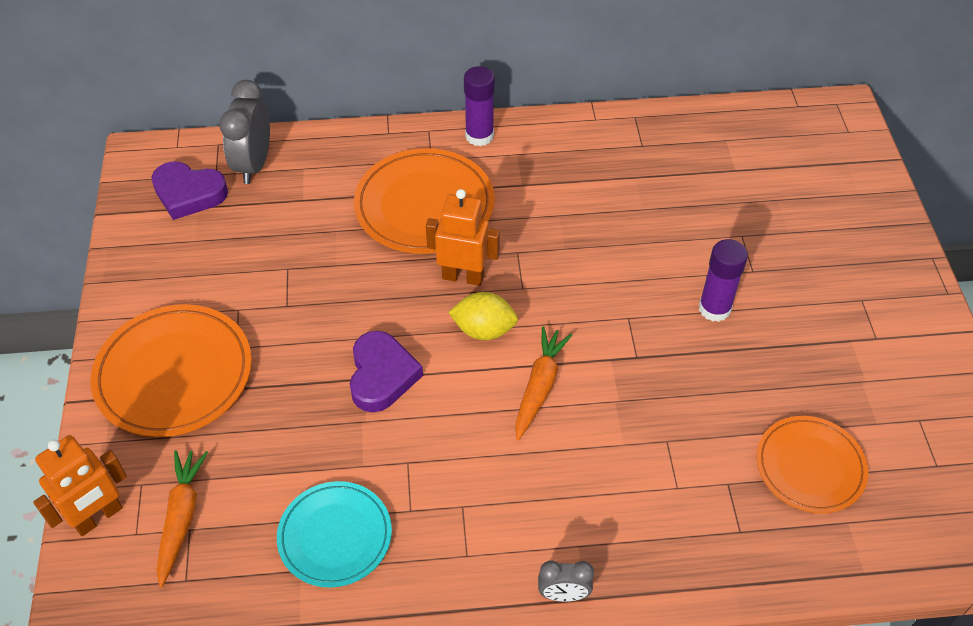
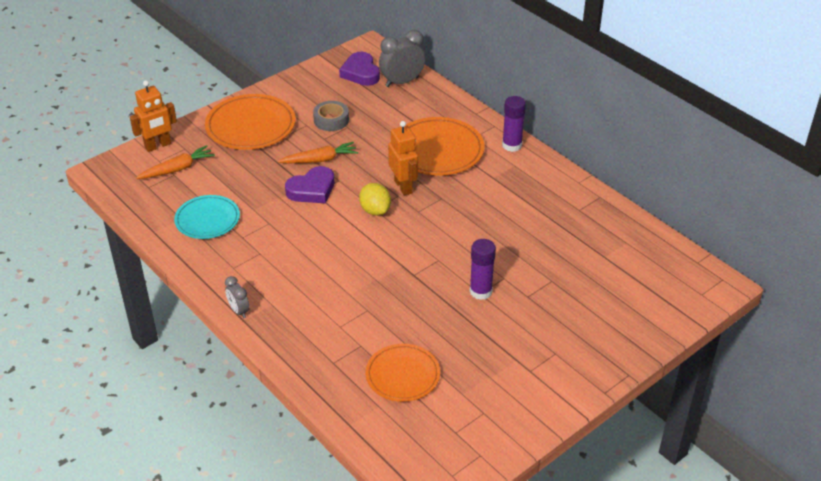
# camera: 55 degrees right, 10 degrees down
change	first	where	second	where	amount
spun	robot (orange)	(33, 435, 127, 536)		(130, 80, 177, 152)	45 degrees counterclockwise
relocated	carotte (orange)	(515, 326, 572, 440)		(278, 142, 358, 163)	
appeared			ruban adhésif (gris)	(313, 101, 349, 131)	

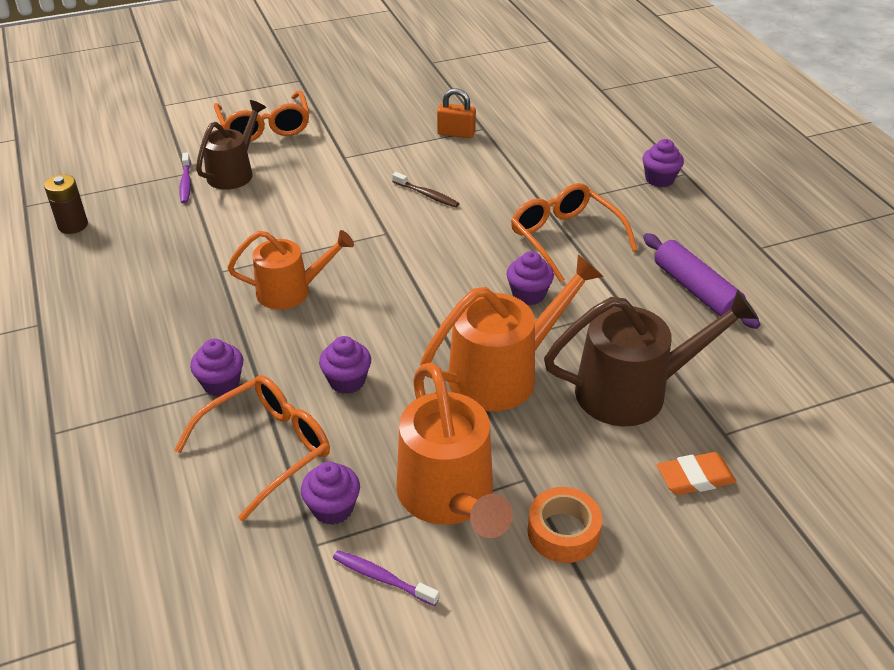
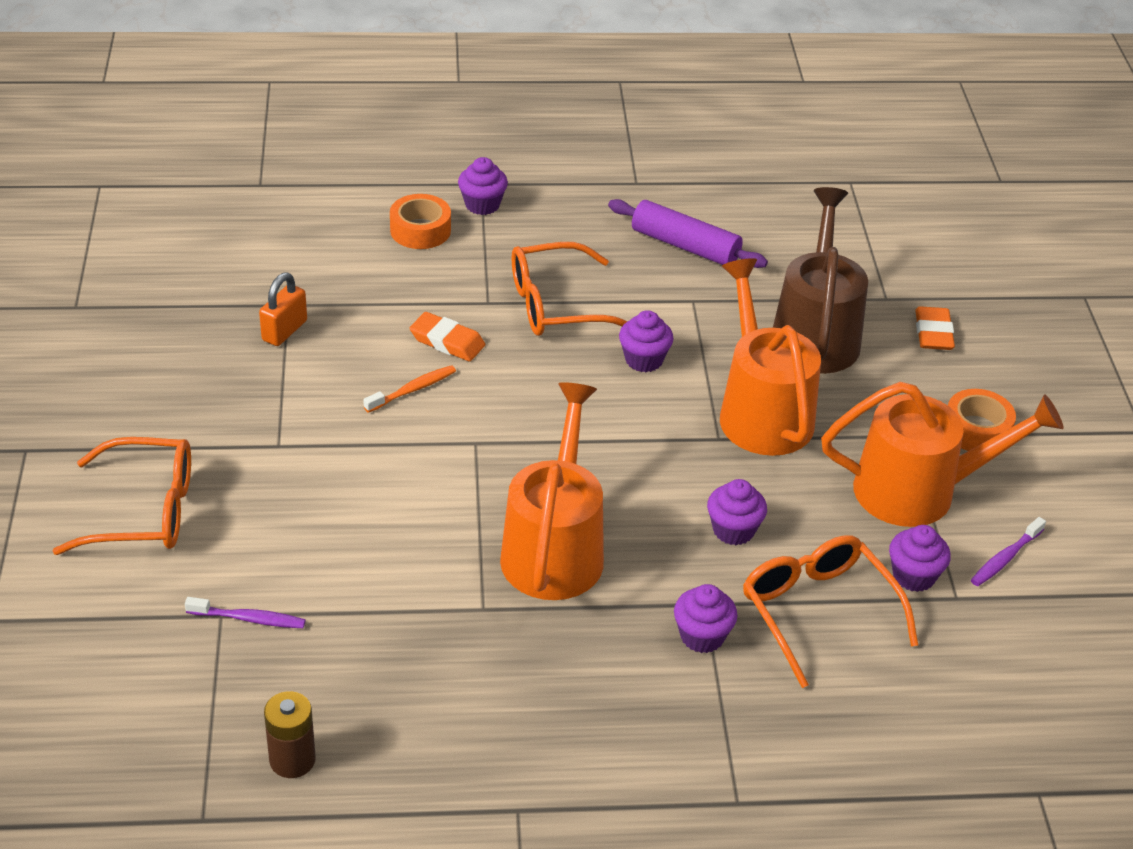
# camera: 75 degrees left, 0 degrees up
change	first	where	second	where	amount
colour	brosse à dents (marron)	(392, 172, 460, 208)	brosse à dents (orange)	(364, 365, 456, 413)	
appeared			ruban adhésif (orange)	(390, 194, 451, 249)	
appeared			gomme (orange)	(410, 312, 485, 361)	
size	arrosoir (orange)	(228, 230, 354, 310)		(500, 382, 604, 600)	x1.50
spun	rouleau à pâtisserie (violet)	(643, 233, 760, 329)		(608, 199, 768, 268)	45 degrees clockwise
missing	arrosoir (marron)	(196, 100, 266, 190)			

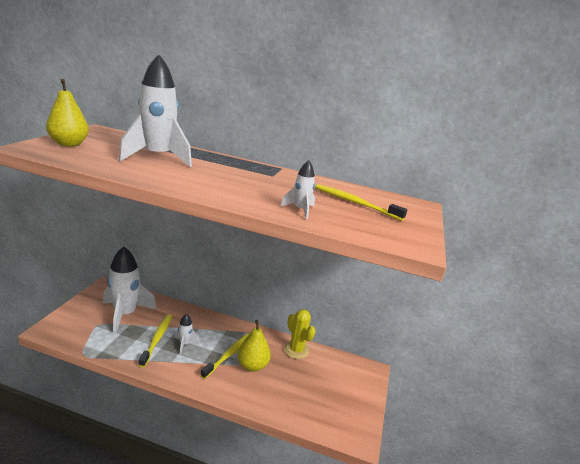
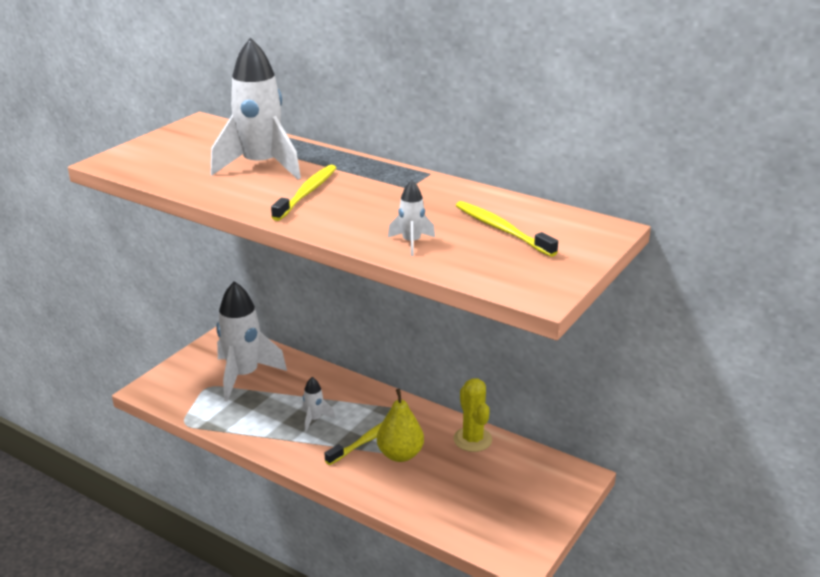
# camera: 20 degrees right, 5 degrees up
change	first	where	second	where	amount
relocated	brosse à dents (jaune)	(139, 314, 172, 367)		(271, 165, 336, 221)	
missing	poire (jaune)	(46, 79, 89, 147)			

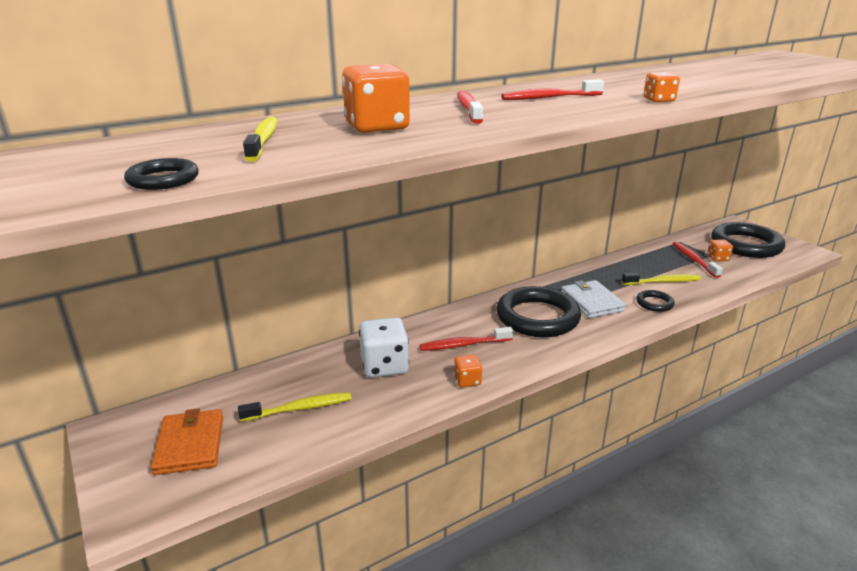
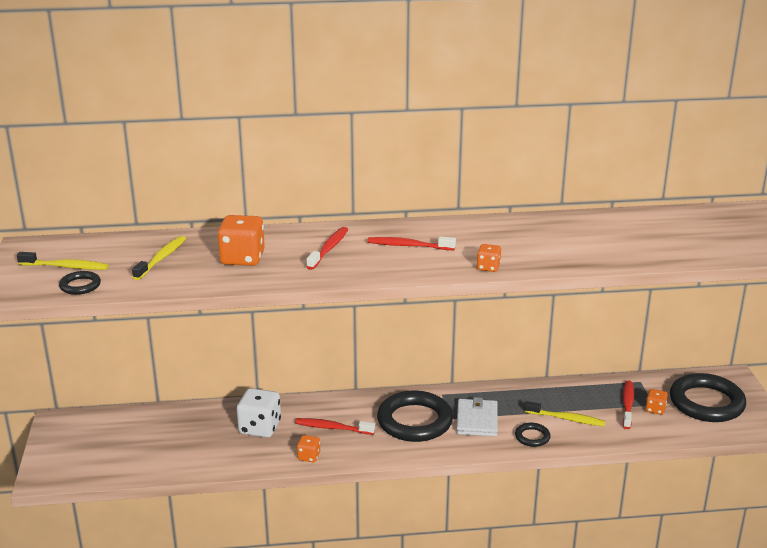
# camera: 25 degrees right, 0 degrees up
change	first	where	second	where	amount
relocated	brosse à dents (jaune)	(238, 392, 352, 422)		(17, 252, 108, 270)	
missing	portefeuille (orange)	(151, 409, 223, 475)			

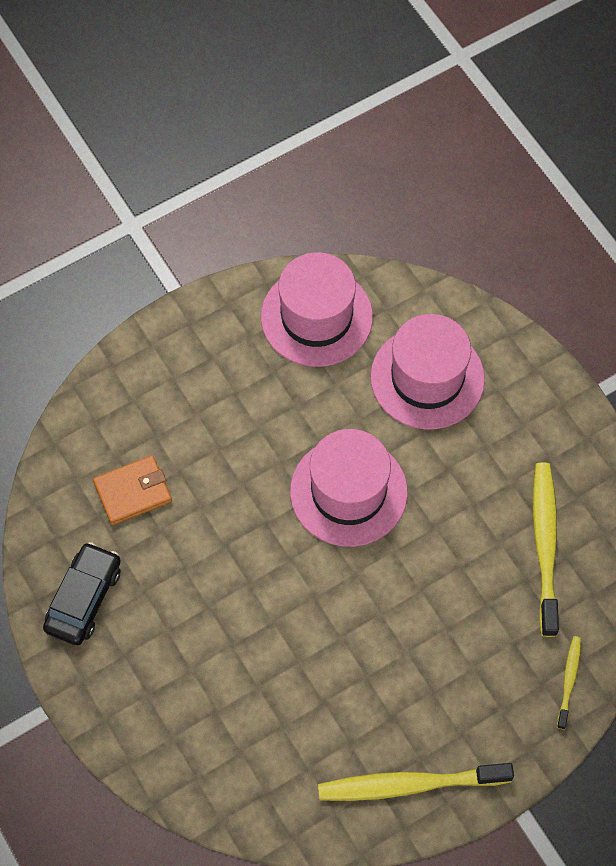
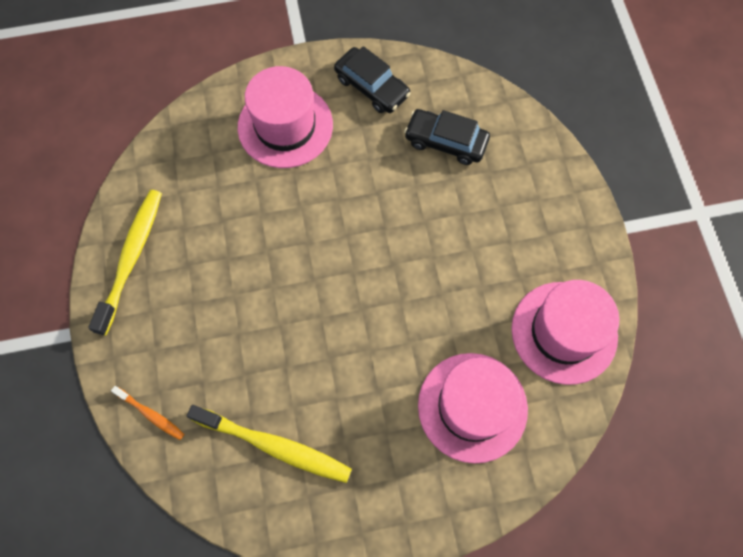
# camera: 110 degrees right, 5 degrees up
change	first	where	second	where	amount
colour	brosse à dents (jaune)	(557, 636, 581, 729)	brosse à dents (orange)	(111, 386, 184, 440)	
relocated	chapeau (rose)	(290, 429, 408, 547)		(238, 66, 333, 168)	
exchanged	portefeuille (orange)	(93, 455, 172, 525)	voiture (noir)	(404, 109, 490, 165)	

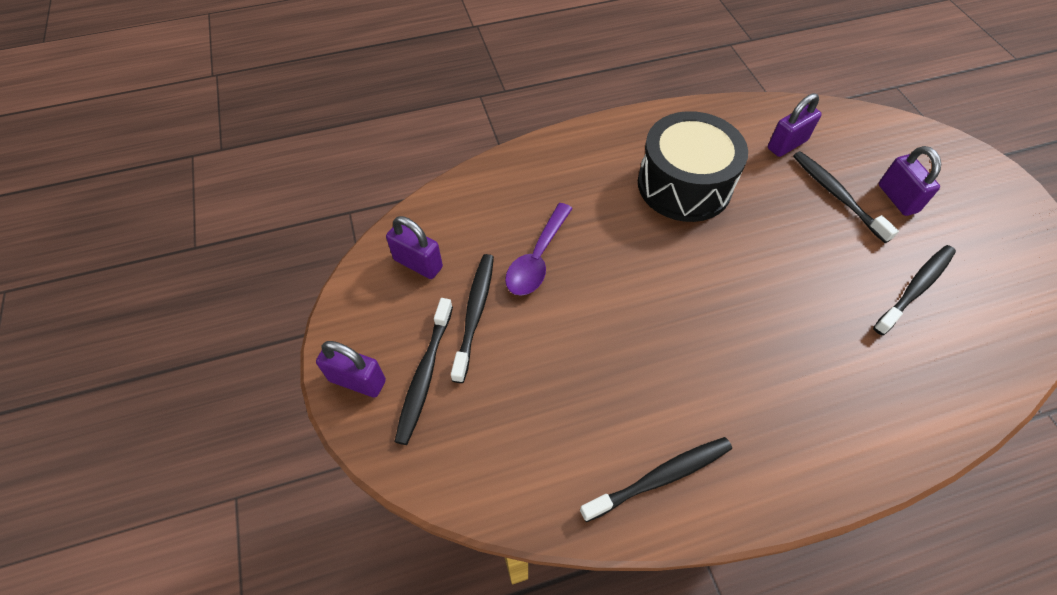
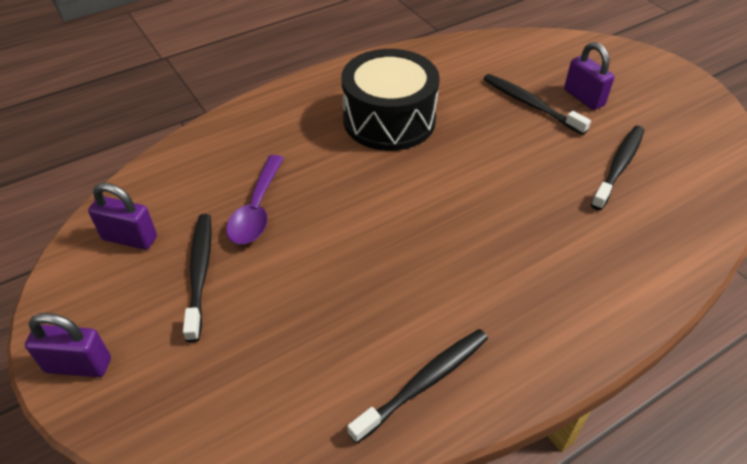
# camera: 15 degrees left, 10 degrees down
change	first	where	second	where	amount
missing	brosse à dents (noir)	(395, 298, 453, 445)			
missing	cadenas (violet)	(768, 93, 821, 157)			

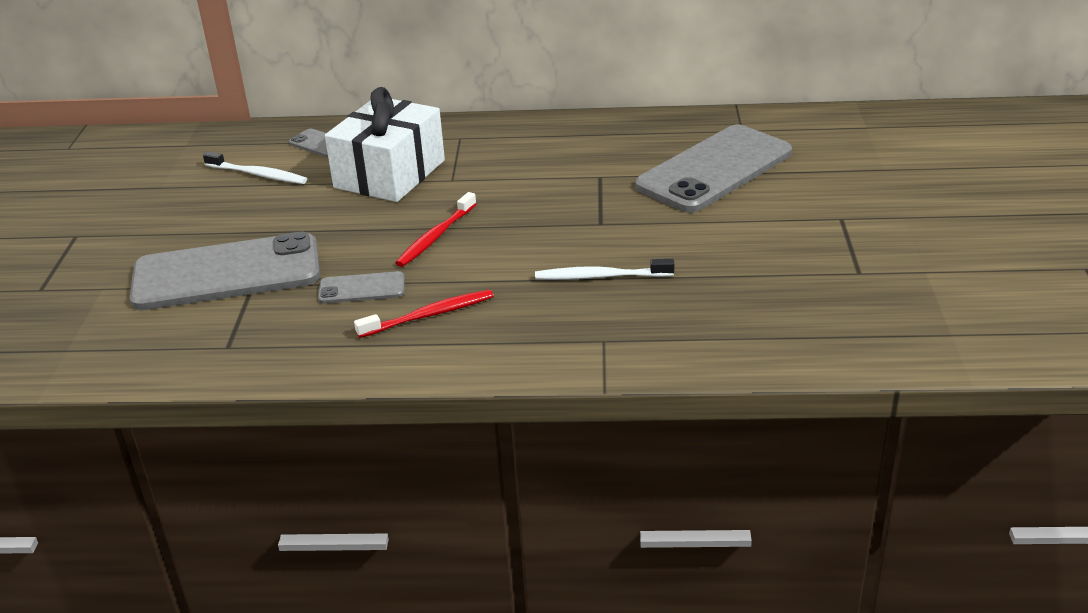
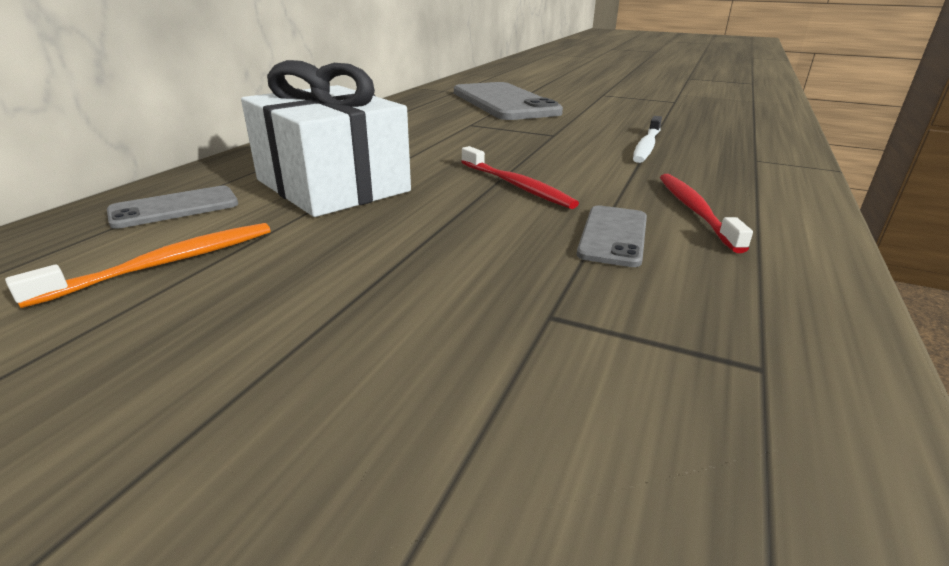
# camera: 70 degrees left, 5 degrees down
change	first	where	second	where	amount
colour	brosse à dents (blanc)	(203, 151, 307, 184)	brosse à dents (orange)	(5, 223, 271, 308)	
missing	téléphone (gris)	(130, 232, 320, 310)			

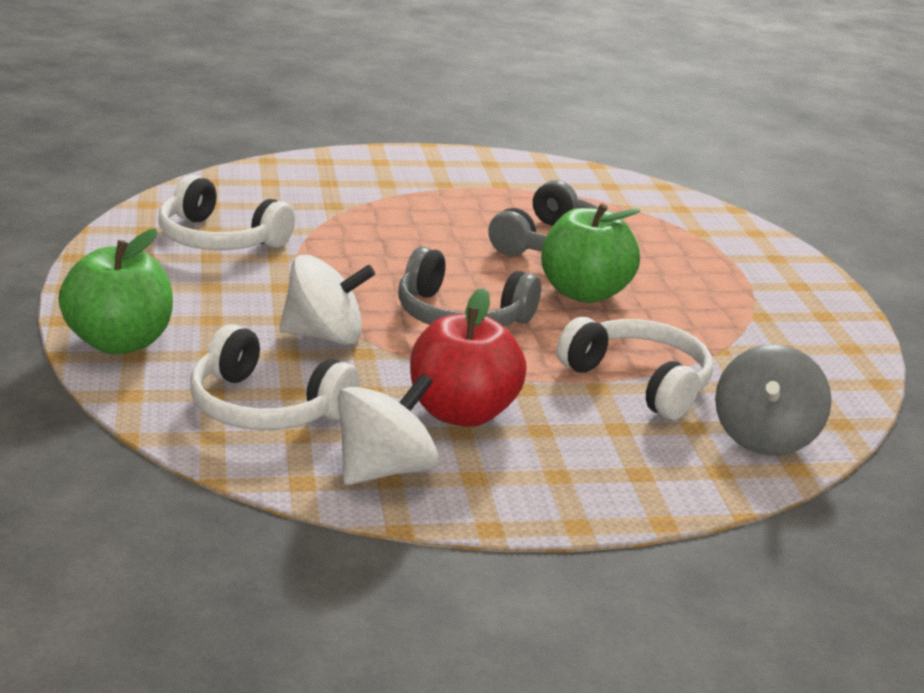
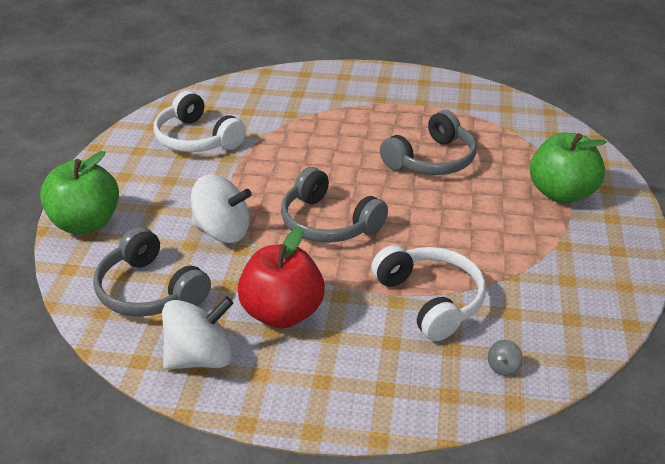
# camera: 20 degrees right, 10 degrees up
change	first	where	second	where	amount
colour	casque audio (blanc)	(190, 324, 360, 430)	casque audio (gris)	(93, 227, 211, 317)	
size	toupie (gris)	(715, 344, 832, 456)		(488, 340, 523, 376)	x0.41
relocated	pomme (vert)	(541, 203, 640, 303)		(530, 132, 607, 203)	

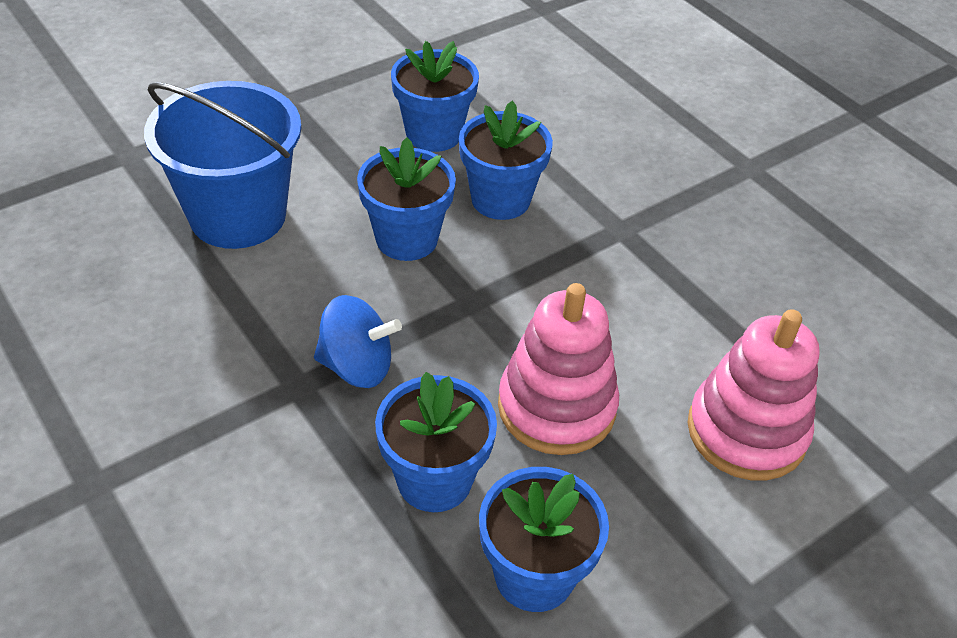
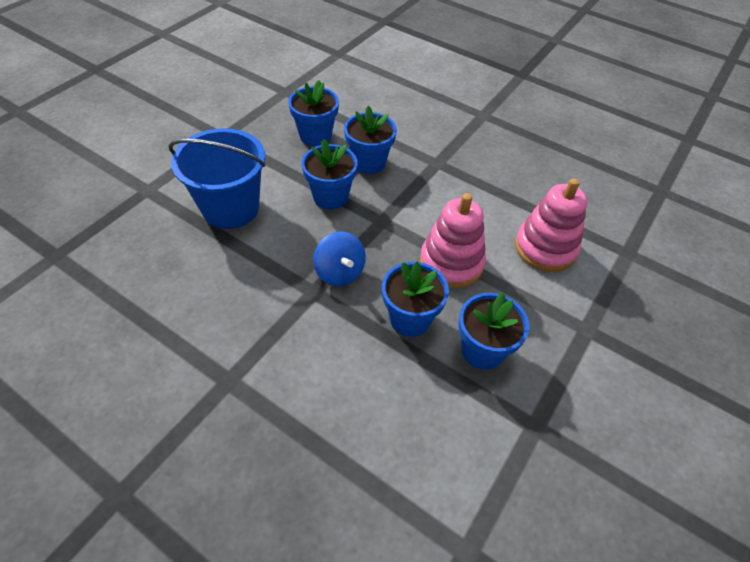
# camera: 20 degrees left, 5 degrees up
change	first	where	second	where	amount
spun	toupie (bleu)	(314, 295, 402, 388)		(313, 232, 366, 286)	75 degrees clockwise

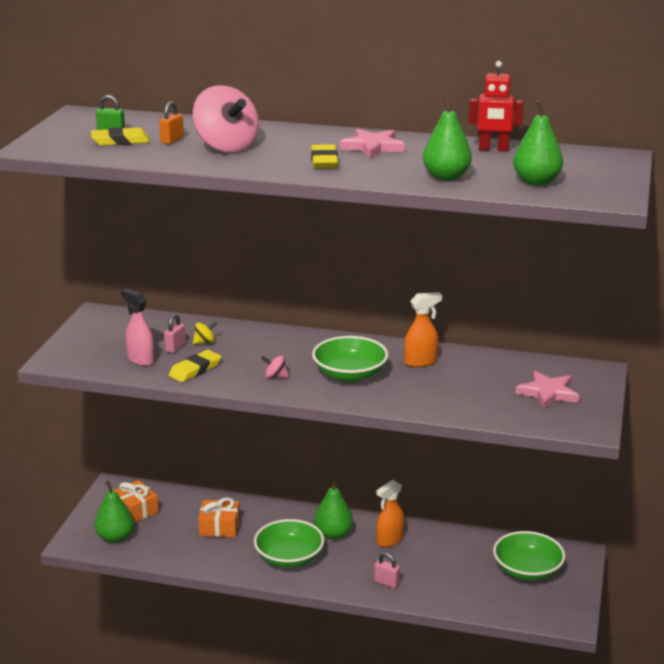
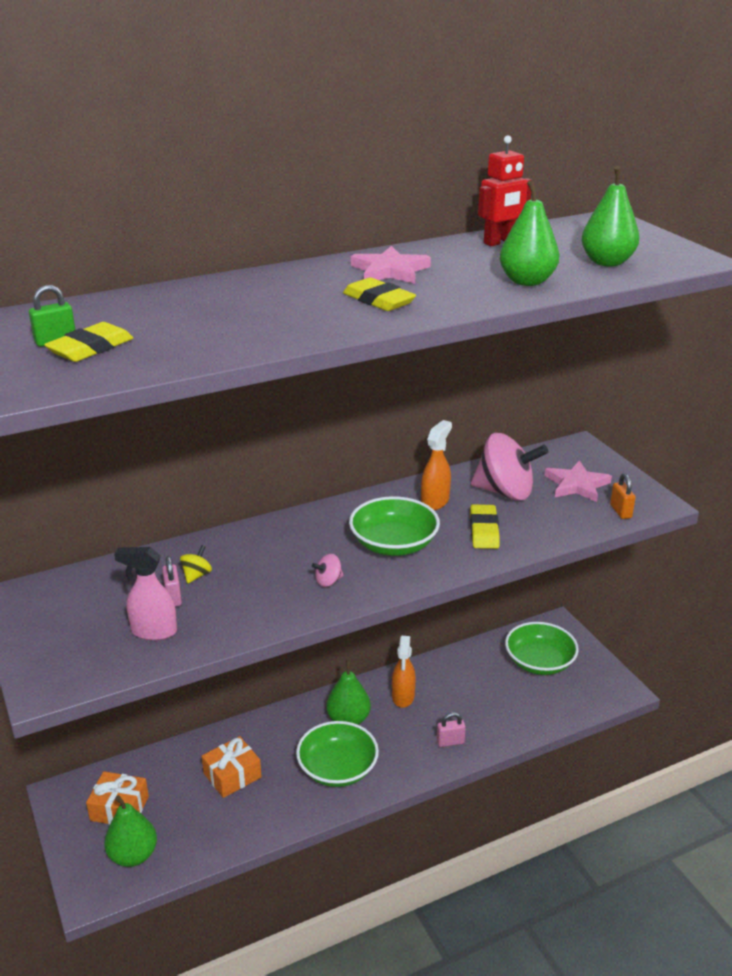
# camera: 40 degrees left, 5 degrees up
change	first	where	second	where	amount
relocated	gomme (jaune)	(169, 350, 221, 382)		(470, 504, 500, 549)	
relocated	toupie (rose)	(193, 85, 259, 153)		(471, 433, 548, 501)	
relocated	cadenas (orange)	(159, 101, 184, 144)		(610, 473, 636, 519)	

